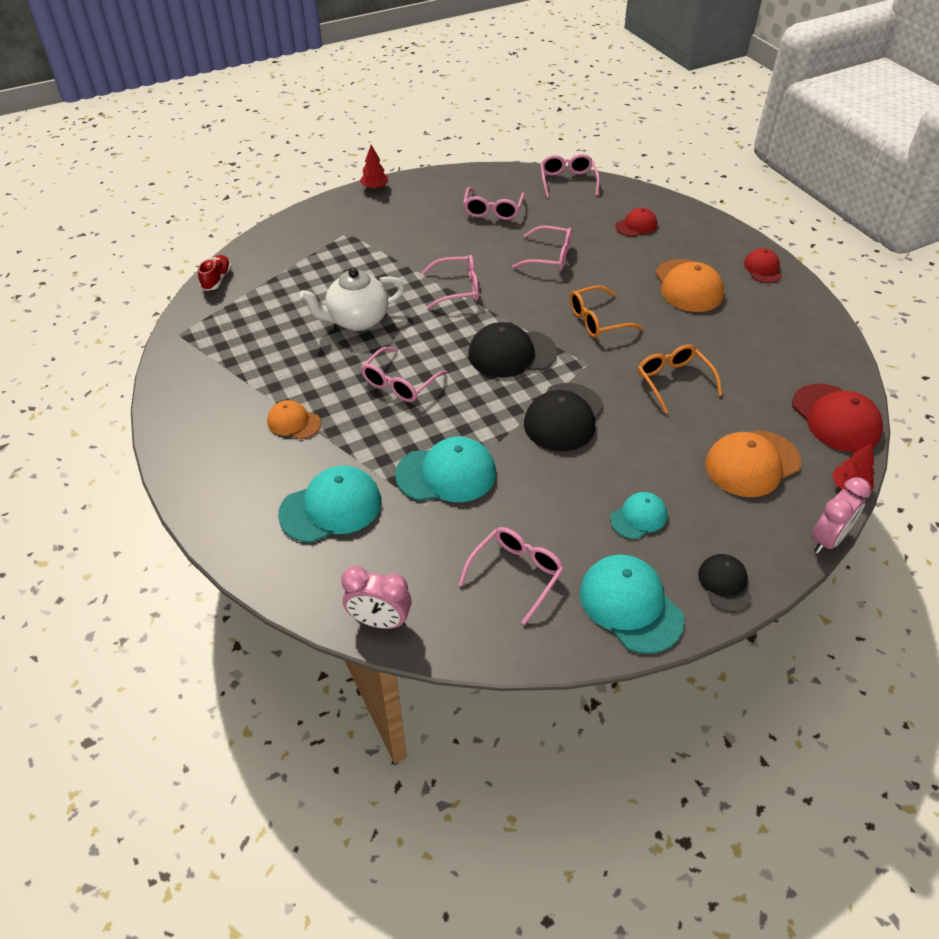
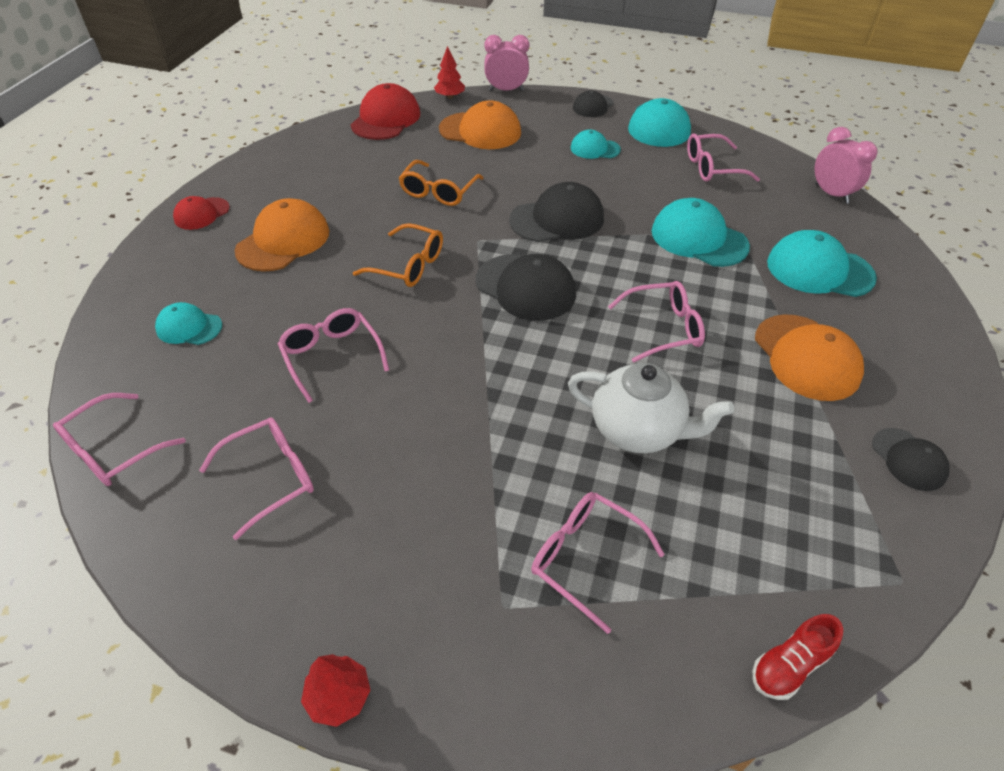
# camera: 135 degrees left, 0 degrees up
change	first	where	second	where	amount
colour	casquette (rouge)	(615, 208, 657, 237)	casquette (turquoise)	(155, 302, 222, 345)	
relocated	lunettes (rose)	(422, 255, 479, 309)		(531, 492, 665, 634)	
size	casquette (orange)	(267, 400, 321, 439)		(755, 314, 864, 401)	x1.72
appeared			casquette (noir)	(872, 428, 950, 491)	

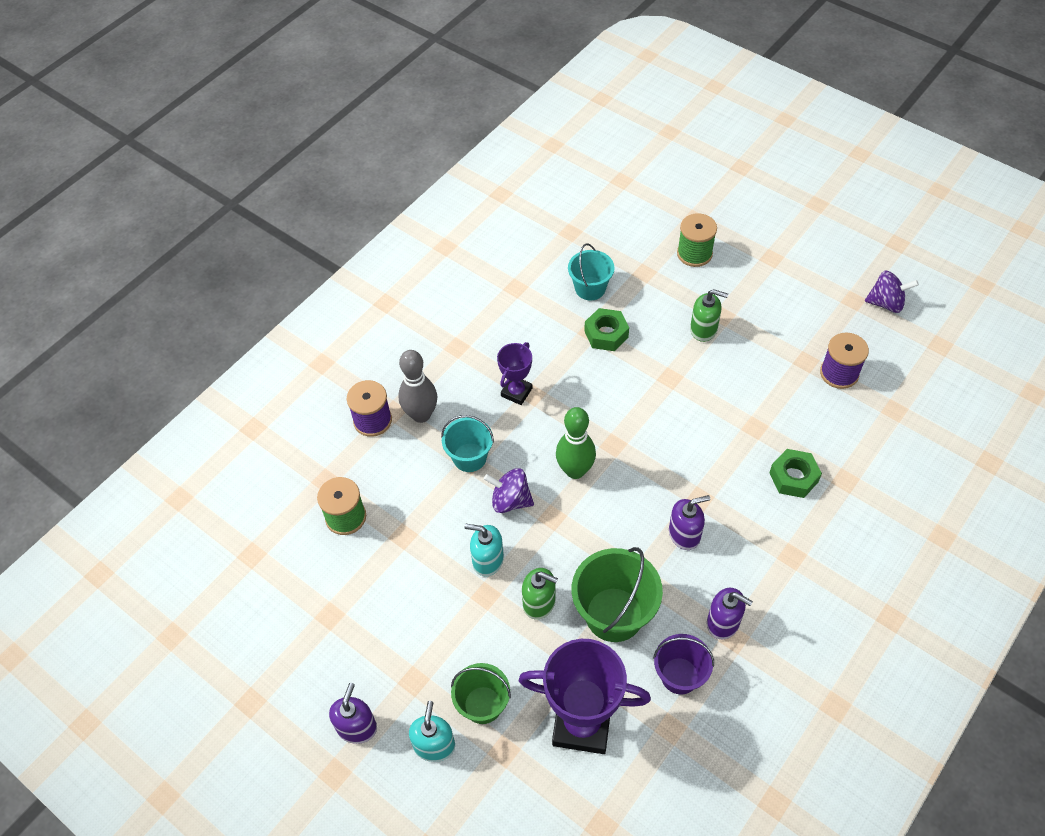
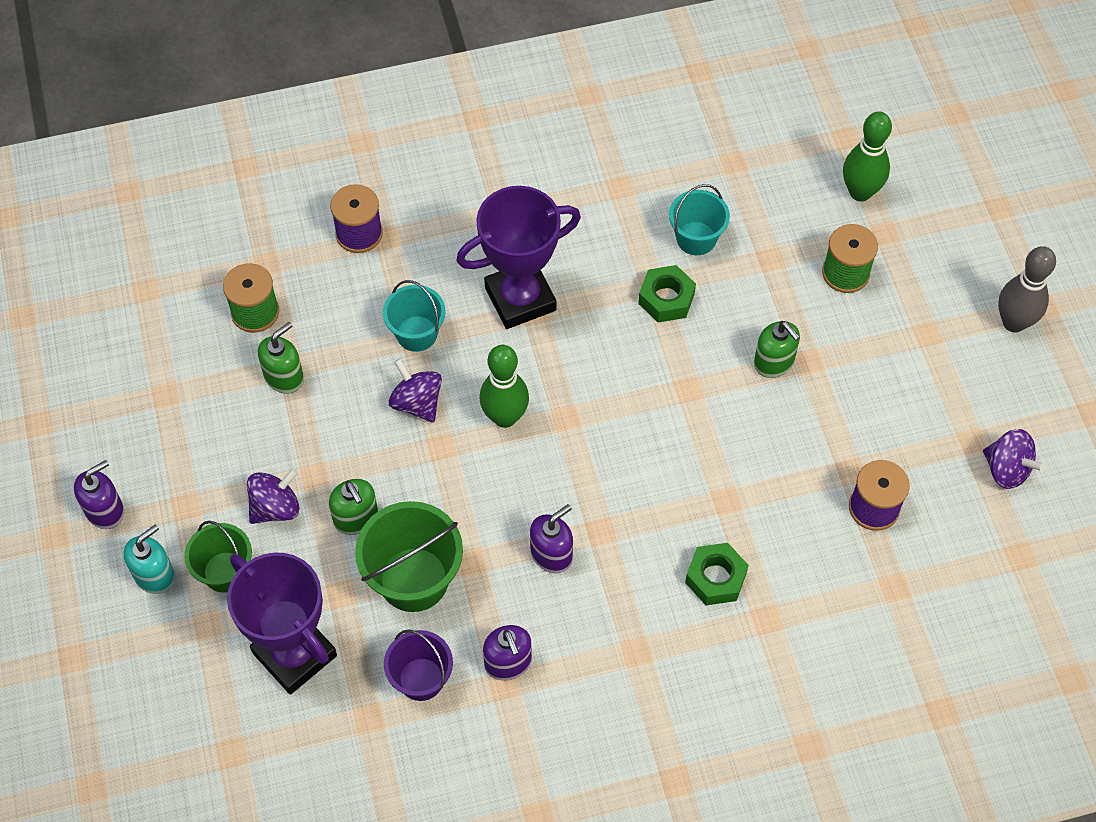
# camera: 35 degrees right, 5 degrees up
change	first	where	second	where	amount
appeared			toupie (violet)	(247, 468, 300, 524)	
appeared			distributeur de savon (vert)	(258, 322, 304, 394)	
size	trophée (violet)	(497, 342, 532, 405)		(456, 186, 581, 329)	x1.86
spun	distributeur de savon (violet)	(669, 495, 710, 550)		(530, 504, 573, 573)	60 degrees counterclockwise
appeared			quille (vert)	(843, 112, 892, 201)	
relocated	quille (gris)	(398, 350, 437, 423)		(998, 246, 1056, 332)	
missing	distributeur de savon (turquoise)	(465, 524, 504, 577)			

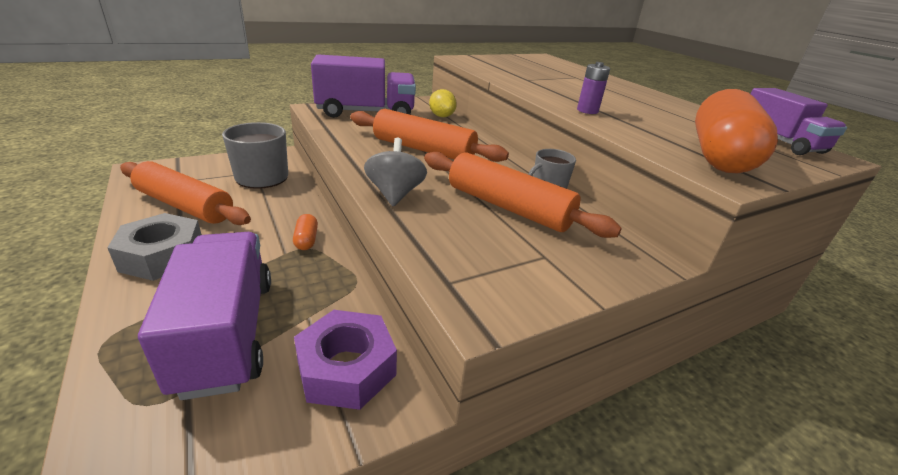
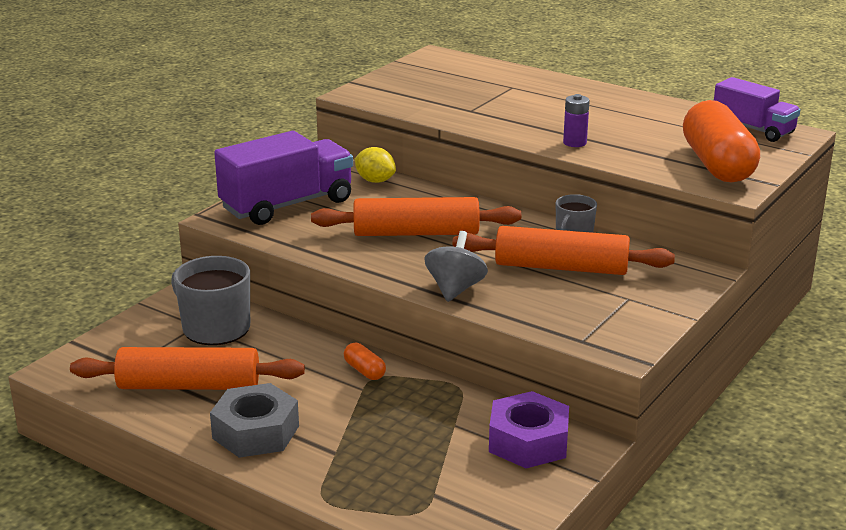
# camera: 25 degrees left, 5 degrees down
change	first	where	second	where	amount
spun	toupie (gris)	(364, 138, 427, 206)		(424, 231, 488, 302)	45 degrees clockwise
missing	camion (violet)	(138, 232, 271, 400)			

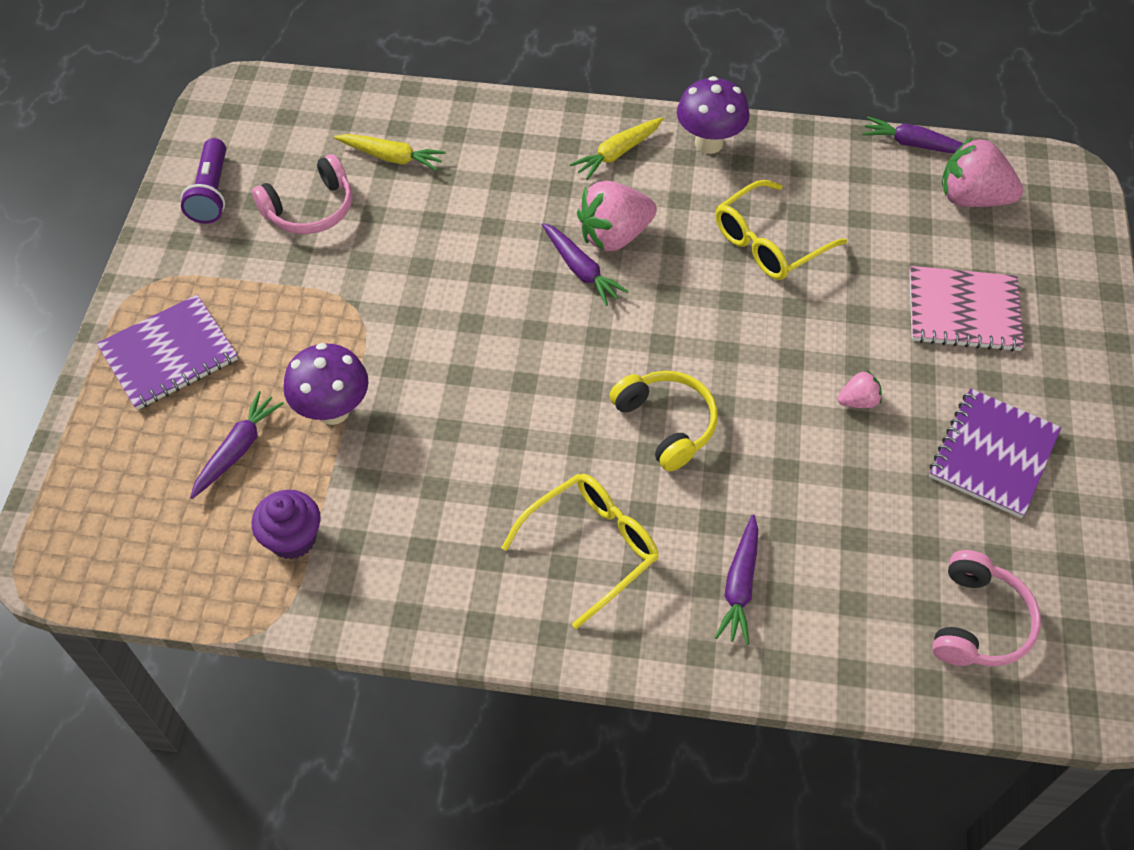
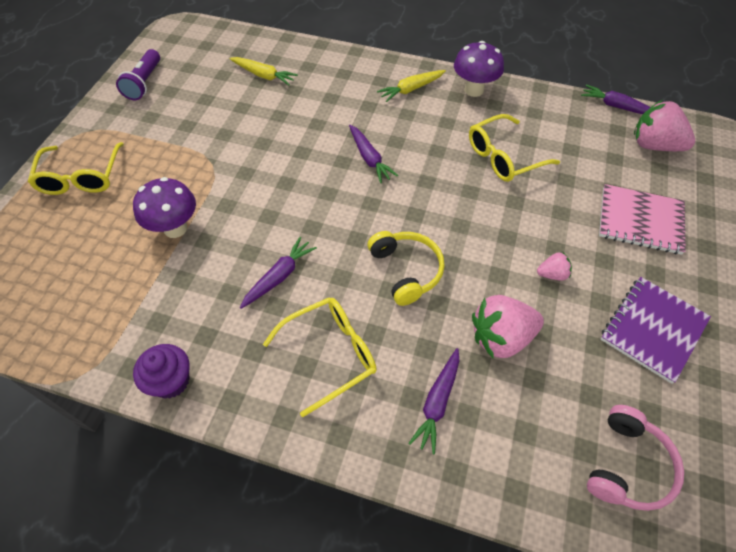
# camera: 10 degrees right, 0 degrees up
change	first	where	second	where	amount
exchanged	carnet (violet)	(97, 295, 238, 410)	lunettes (jaune)	(28, 142, 124, 195)	
relocated	muffin (violet)	(252, 490, 321, 559)		(133, 344, 190, 399)	
relocated	carotte (violet)	(190, 391, 284, 499)		(240, 237, 317, 309)	
relocated	fraise (rose)	(577, 181, 657, 251)		(472, 295, 544, 358)	
missing	casque audio (rose)	(252, 154, 352, 234)			

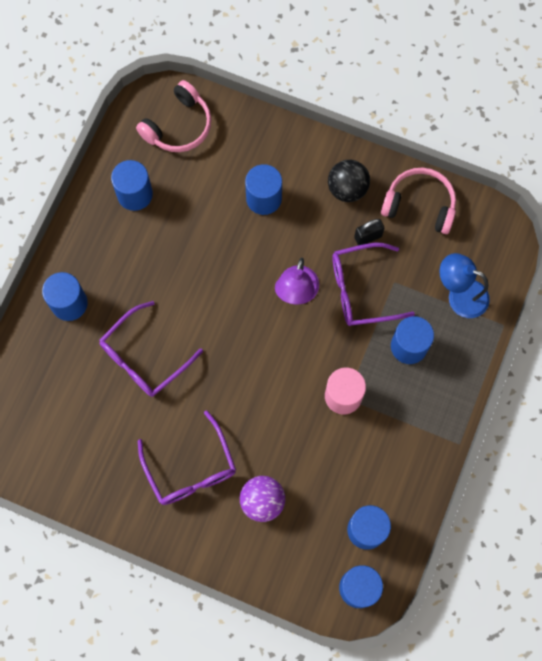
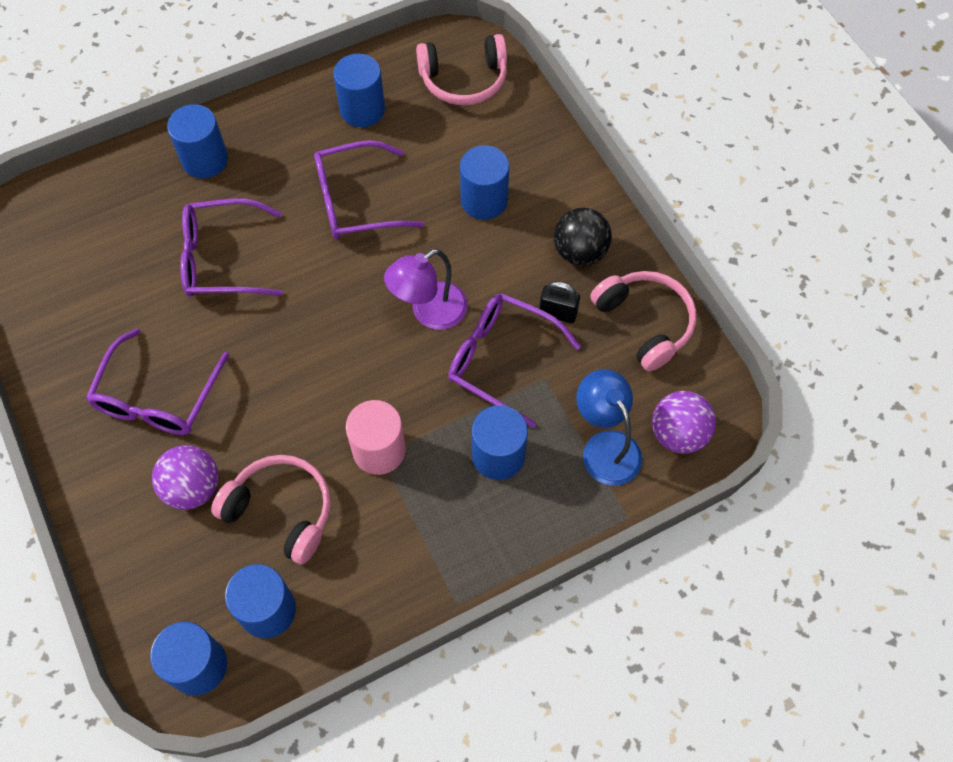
# camera: 40 degrees right, 10 degrees down
change	first	where	second	where	amount
appeared			casque audio (rose)	(211, 455, 331, 564)	
appeared			lunettes (violet)	(314, 140, 424, 239)	
appeared			balle (violet)	(652, 391, 716, 454)	

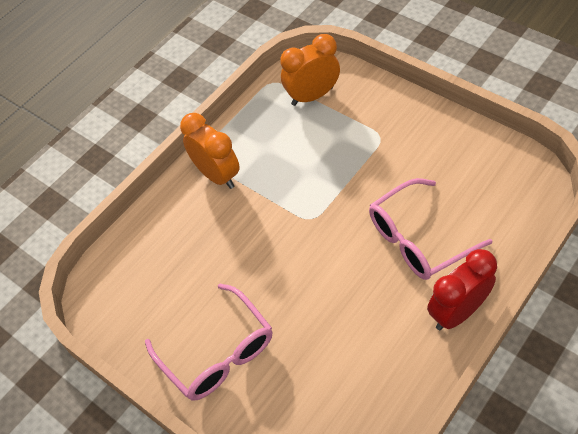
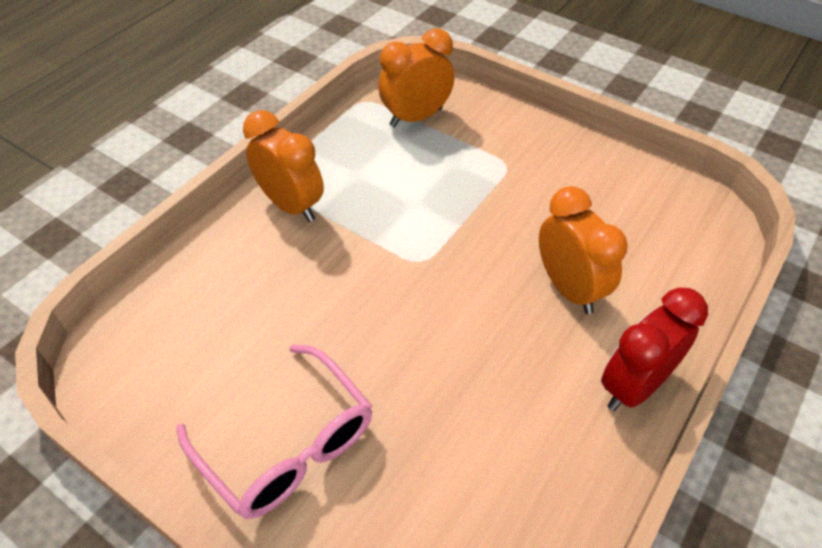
# camera: 10 degrees left, 5 degrees down
change	first	where	second	where	amount
exchanged	lunettes (rose)	(369, 178, 492, 280)	réveil (orange)	(539, 186, 628, 314)	

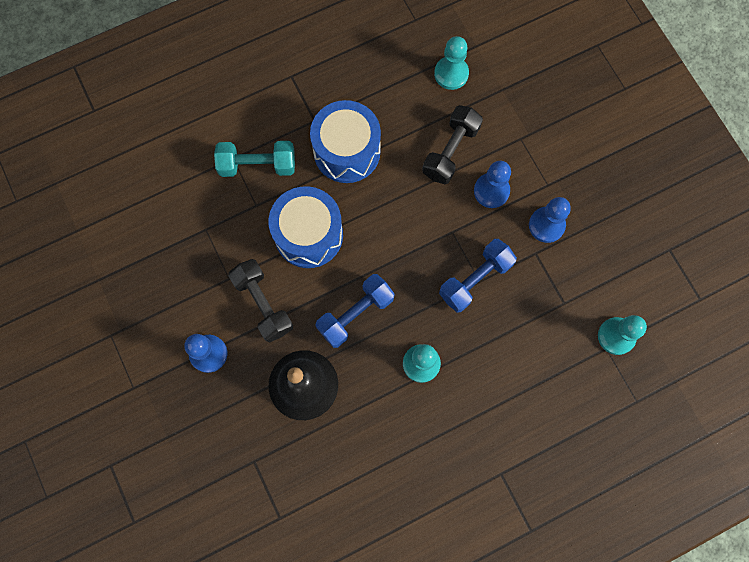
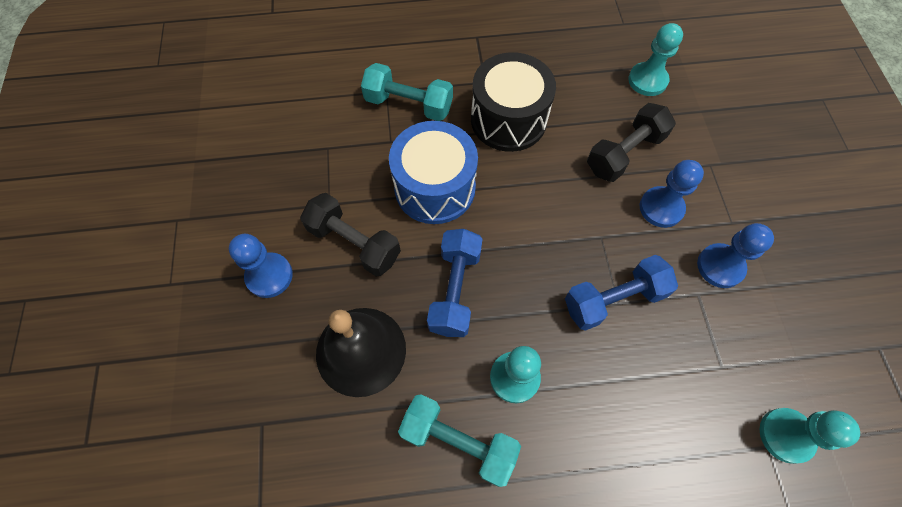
# camera: 20 degrees right, 10 degrees down
change	first	where	second	where	amount
spun	haltère (noir)	(228, 259, 293, 343)		(300, 193, 401, 276)	45 degrees counterclockwise
appeared			haltère (turquoise)	(398, 394, 521, 487)	
spun	haltère (bleu)	(315, 274, 394, 348)		(427, 229, 483, 337)	60 degrees counterclockwise
colour	tambour (bleu)	(310, 100, 381, 183)	tambour (noir)	(471, 52, 556, 152)	

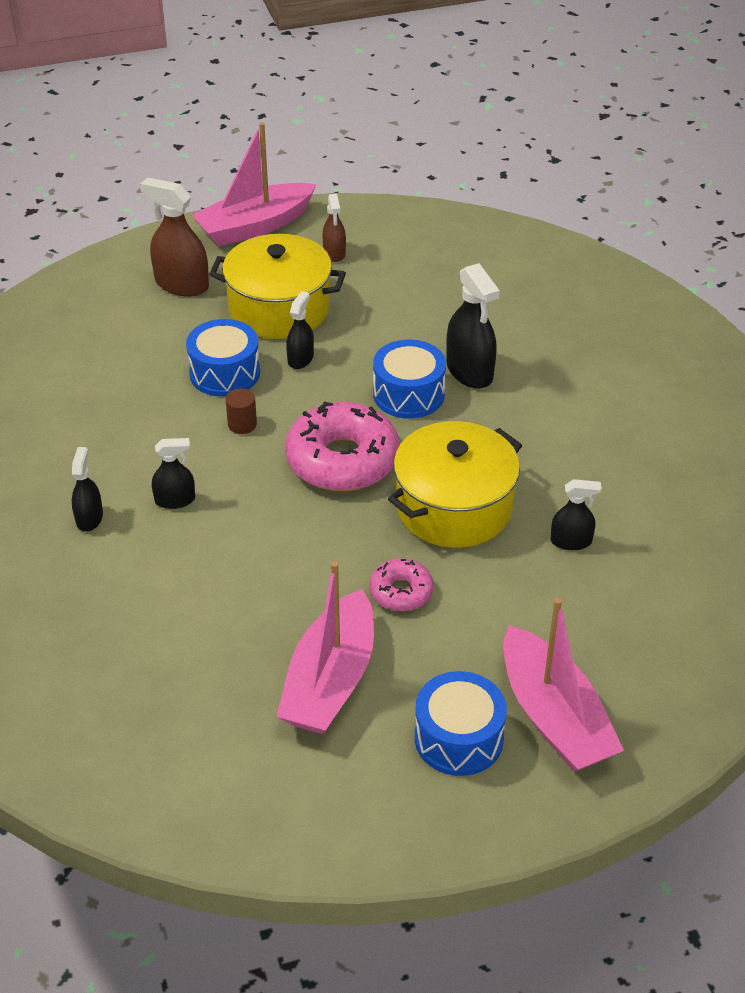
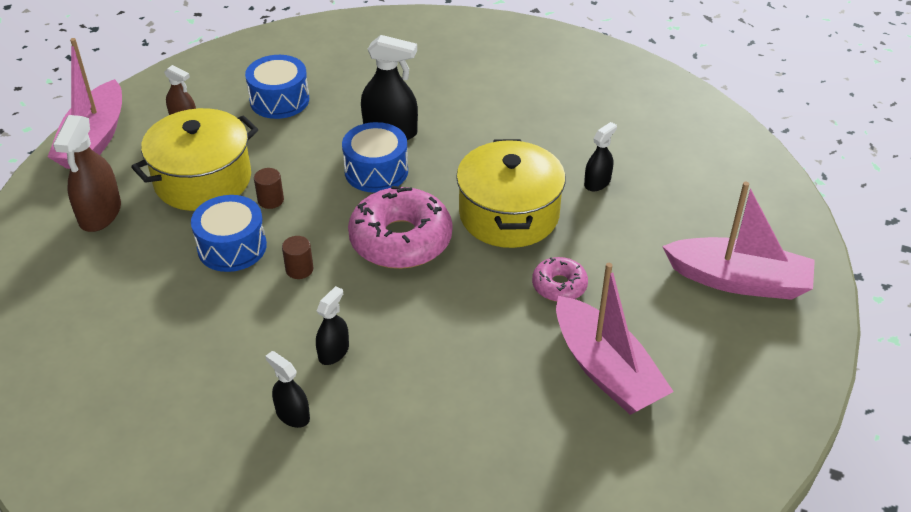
# camera: 50 degrees left, 0 degrees up
change	first	where	second	where	amount
spun	vaporisateur (marron)	(140, 177, 209, 297)		(53, 115, 121, 232)	60 degrees counterclockwise
relocated	tambour (bleu)	(415, 671, 507, 776)		(245, 55, 309, 119)	
exchanged	vaporisateur (noir)	(286, 291, 314, 369)	cylindre (marron)	(254, 168, 284, 209)	

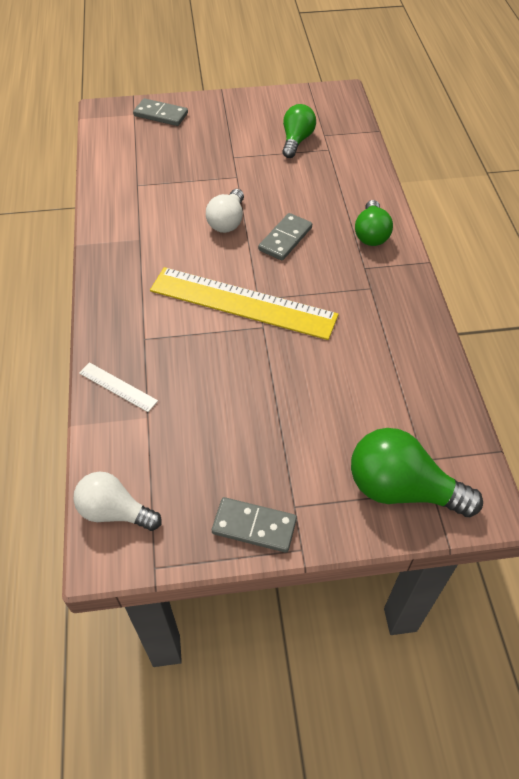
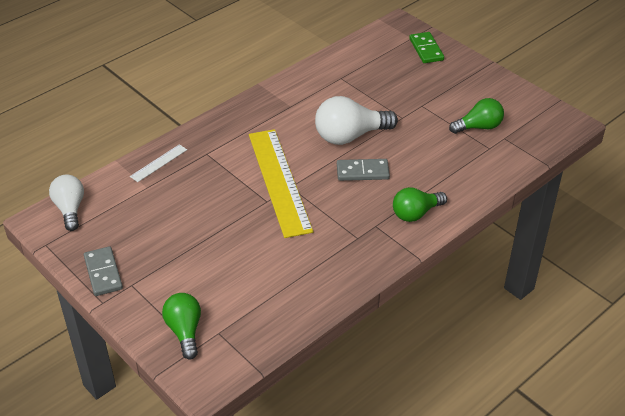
# camera: 55 degrees right, 10 degrees down
change	first	where	second	where	amount
spun	règle (blanc)	(79, 362, 158, 412)		(130, 144, 187, 182)	45 degrees clockwise
size	ampoule (vert)	(351, 428, 483, 517)		(162, 293, 201, 360)	x0.66
size	ampoule (blanc)	(206, 189, 244, 233)		(315, 96, 398, 145)	x1.52
colour	domino (gris)	(133, 98, 188, 126)	domino (vert)	(409, 32, 444, 63)	

